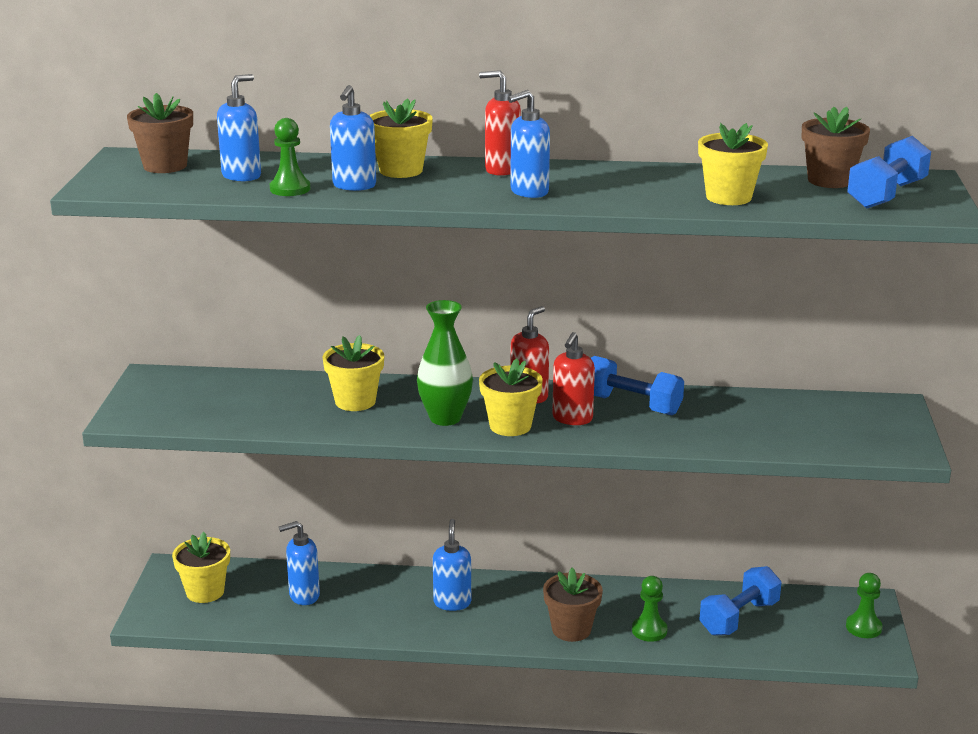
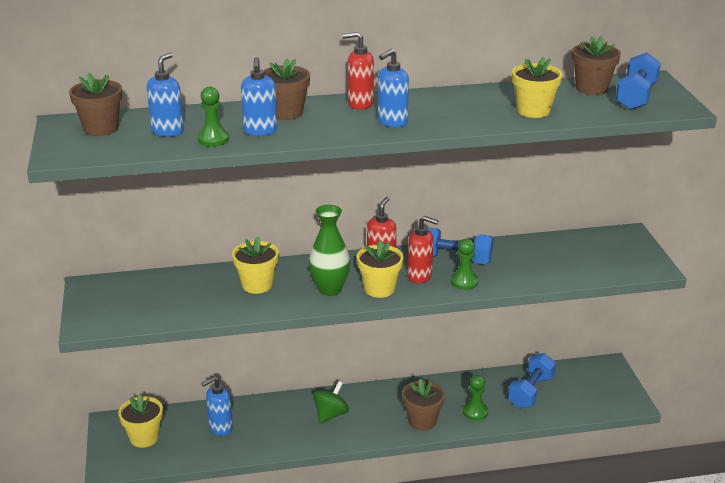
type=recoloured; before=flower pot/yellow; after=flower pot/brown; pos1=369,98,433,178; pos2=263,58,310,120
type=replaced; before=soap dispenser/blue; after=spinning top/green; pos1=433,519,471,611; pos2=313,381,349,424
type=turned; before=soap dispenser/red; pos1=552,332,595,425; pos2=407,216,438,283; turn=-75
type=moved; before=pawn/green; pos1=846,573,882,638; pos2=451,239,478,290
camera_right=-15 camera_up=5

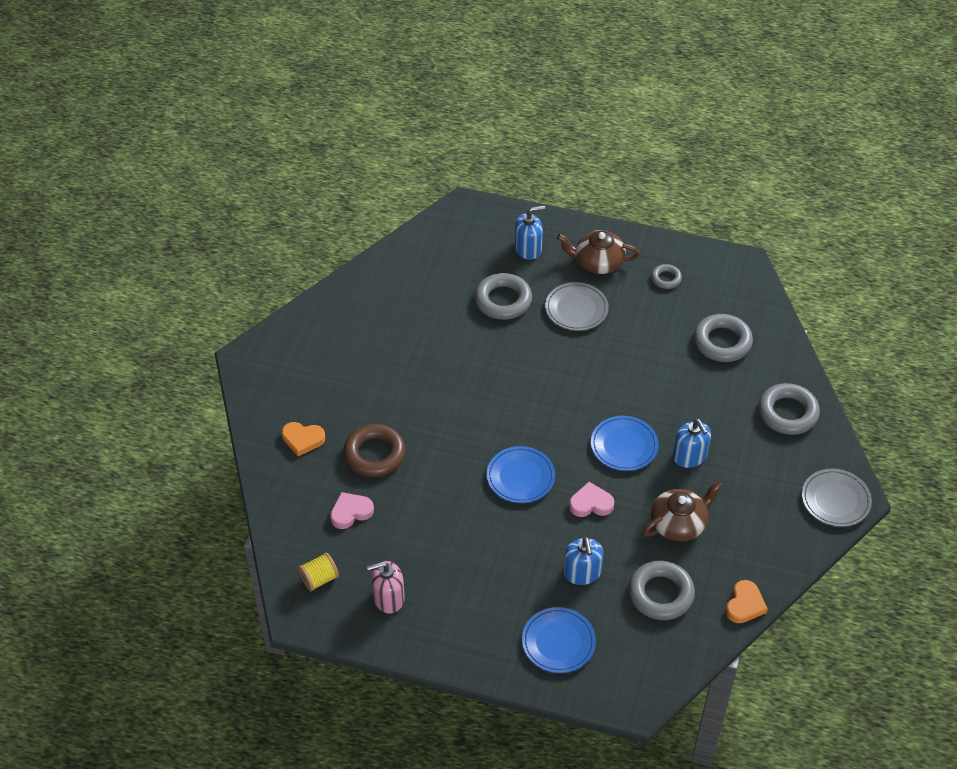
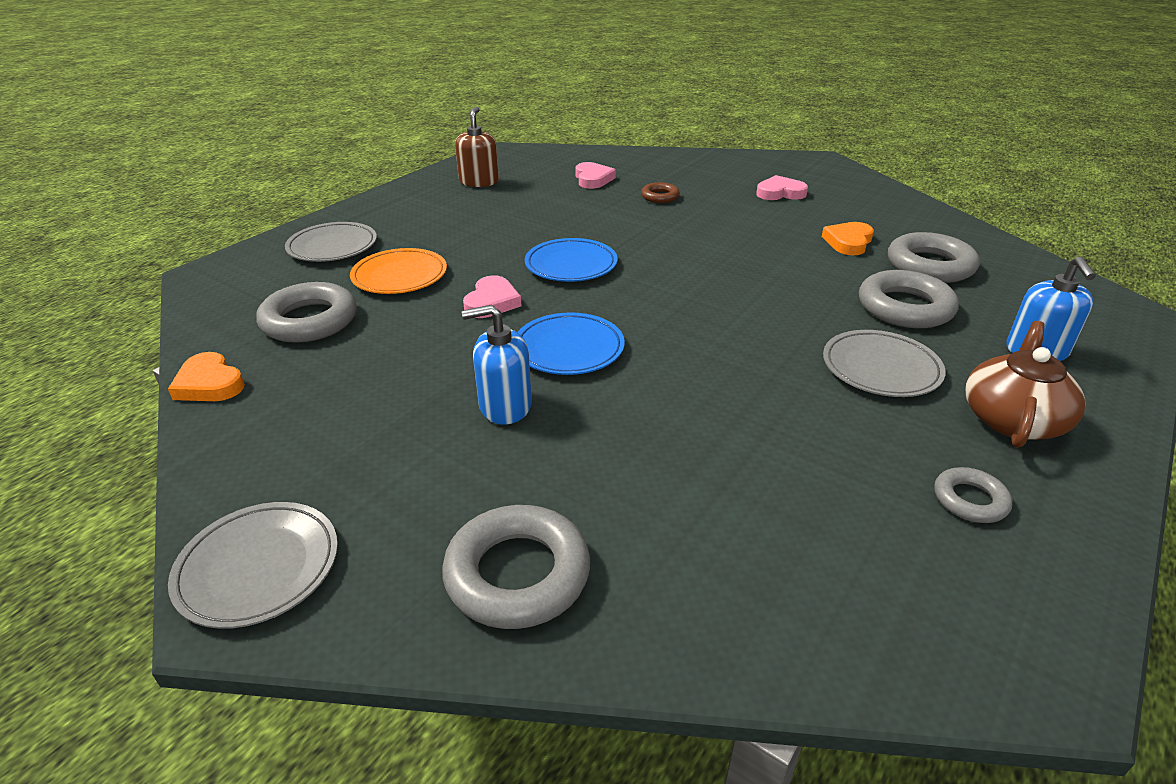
type=recoloured; before=plate/blue; after=plate/grey; pos1=522,607,596,673; pos2=285,222,377,262
type=replaced; before=soap dispenser/blue; after=plate/orange; pos1=563,537,604,585; pos2=350,248,447,294
type=recoloured; before=soap dispenser/pink; after=soap dispenser/brown; pos1=367,561,405,614; pos2=455,107,499,187
type=resized; before=ring/brown; pos1=343,424,406,477; pos2=641,182,680,203; scale=0.54
type=added; after=heart/pink; pos2=756,175,808,200
type=moved; before=heart/orange; pos1=282,422,325,456; pos2=822,222,874,255
type=moved; before=ring/grey; pos1=694,314,753,362; pos2=888,232,980,283
type=removed; before=spool/yellow; pos1=298,552,339,591
type=removed; before=teapot/brown; pos1=643,480,723,541
camera_right=110 camera_up=-15

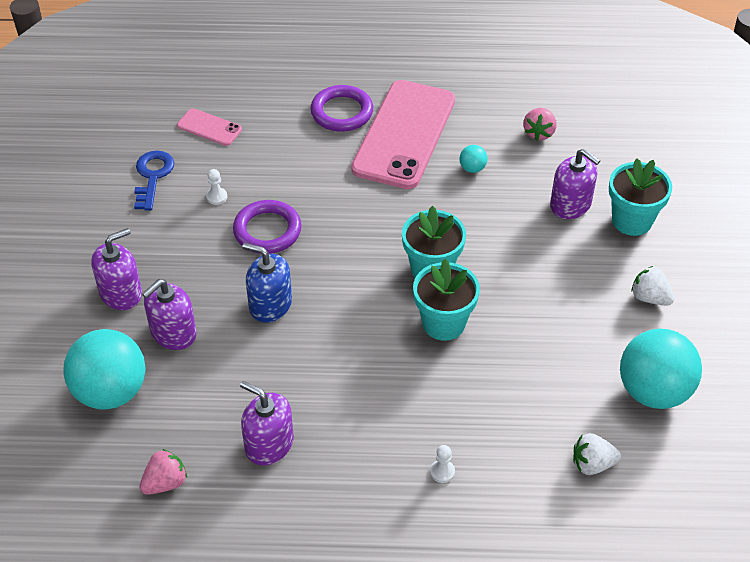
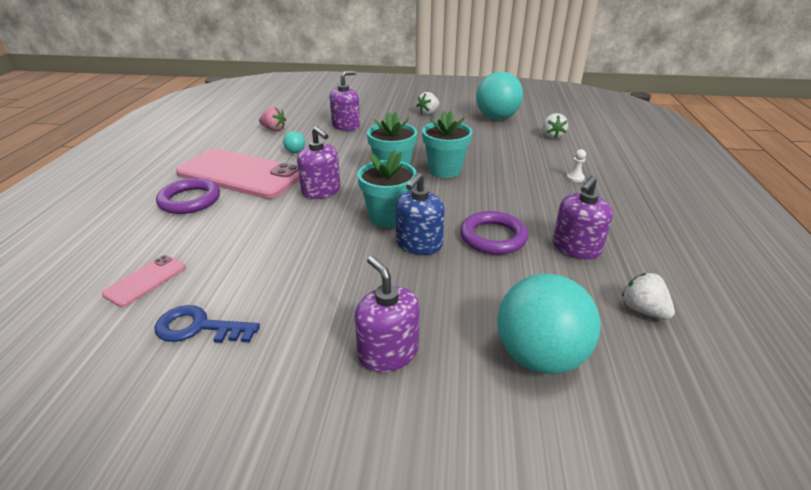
type=moved; before=soap dispenser/purple; pos1=142,279,197,350; pos2=297,127,341,199
type=moved; before=flower pot/turquoise; pos1=609,159,672,236; pos2=357,150,417,228
type=moved; before=ring/purple; pos1=233,200,302,254; pos2=460,211,528,255
type=recoloured; before=strawberry/pink; after=strawberry/white; pos1=139,449,187,495; pos2=622,273,675,320
type=removed; before=pawn/white; pos1=206,169,227,205
camera_right=-85 camera_up=-15

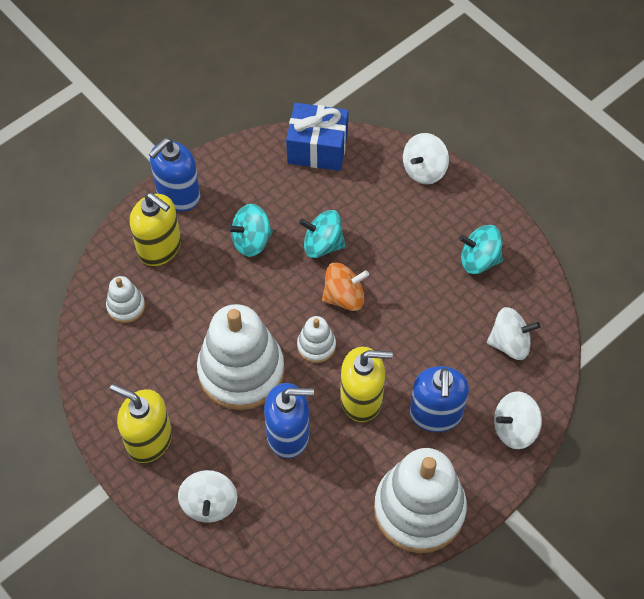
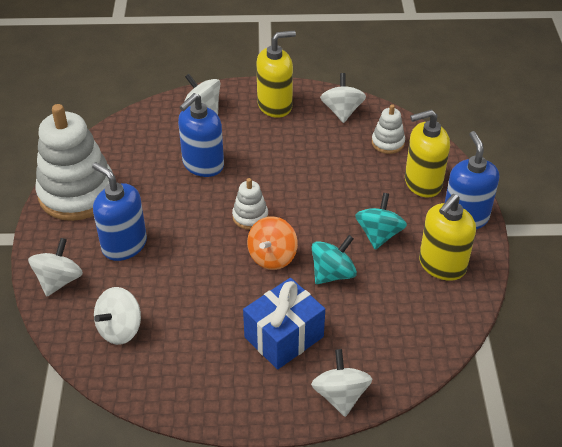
type=moved; before=gift/blue; pos1=286,103,348,171; pos2=243,278,325,370
type=added; after=spinning top/white; pos2=320,73,366,123
type=moved; before=soap dispenser/yellow; pos1=340,347,393,422; pos2=419,194,476,281
type=removed; before=stacking toy/white; pos1=197,304,284,410
type=removed; before=spinning top/turquoise; pos1=459,225,503,274
camera_right=130 camera_up=-15

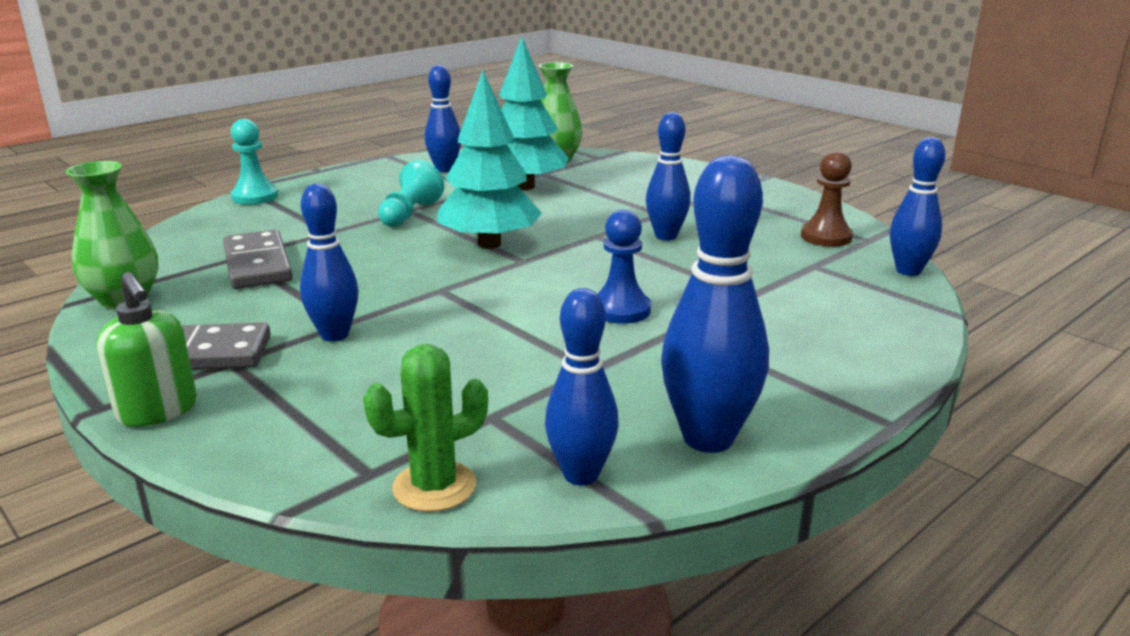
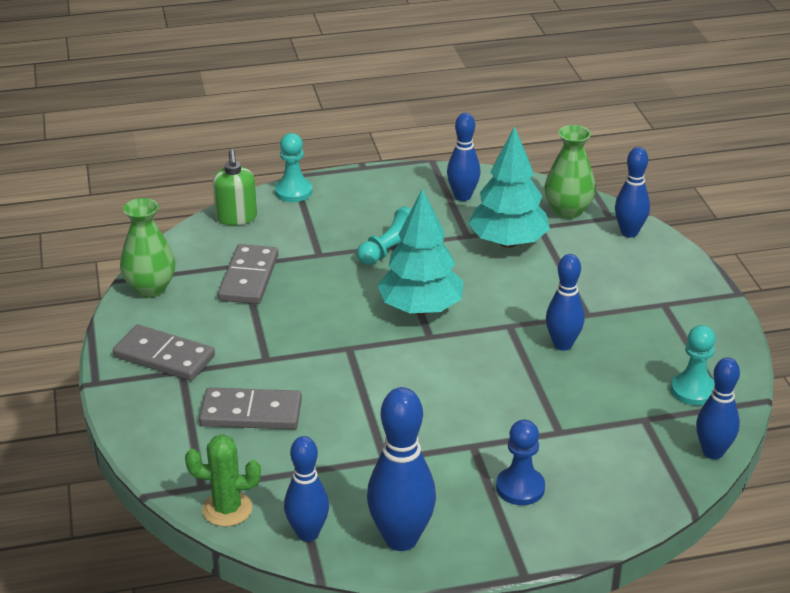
type=added; after=domino/grey; pos2=199,388,302,430
type=moved; before=soap dispenser/green; pos1=96,272,197,427; pos2=213,149,257,225
type=moved; before=pawn/blue; pos1=597,210,651,324; pos2=496,420,545,505
type=moved; before=bowling pin/blue; pos1=300,184,359,342; pos2=615,147,650,238
type=recoloured; before=pawn/brown; after=pawn/turquoise; pos1=801,151,853,247; pos2=671,325,716,406
camera_right=30 camera_up=10

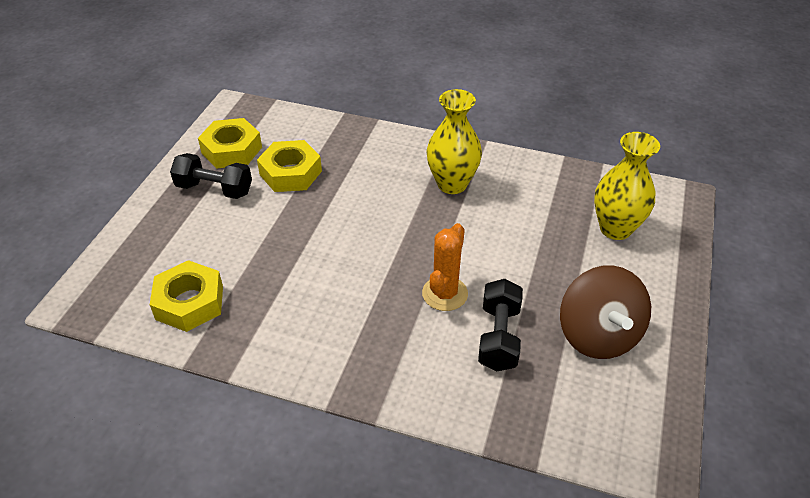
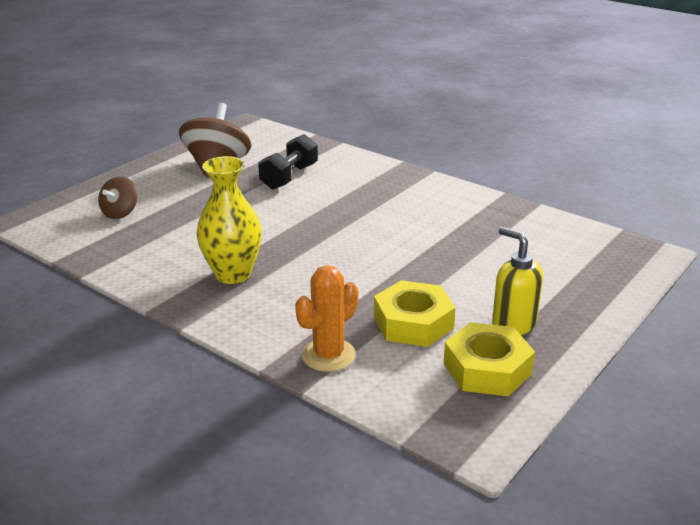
type=replaced; before=vase/yellow; after=spinning top/brown; pos1=594,132,660,240; pos2=98,176,138,219
type=moved; before=cactus/orange; pos1=422,223,468,311; pos2=295,265,358,372
type=replaced; before=dumbbell/black; after=soap dispenser/yellow; pos1=170,153,252,199; pos2=492,227,543,335
type=removed; before=nut/yellow; pos1=150,260,223,332
camera_right=-160 camera_up=-15

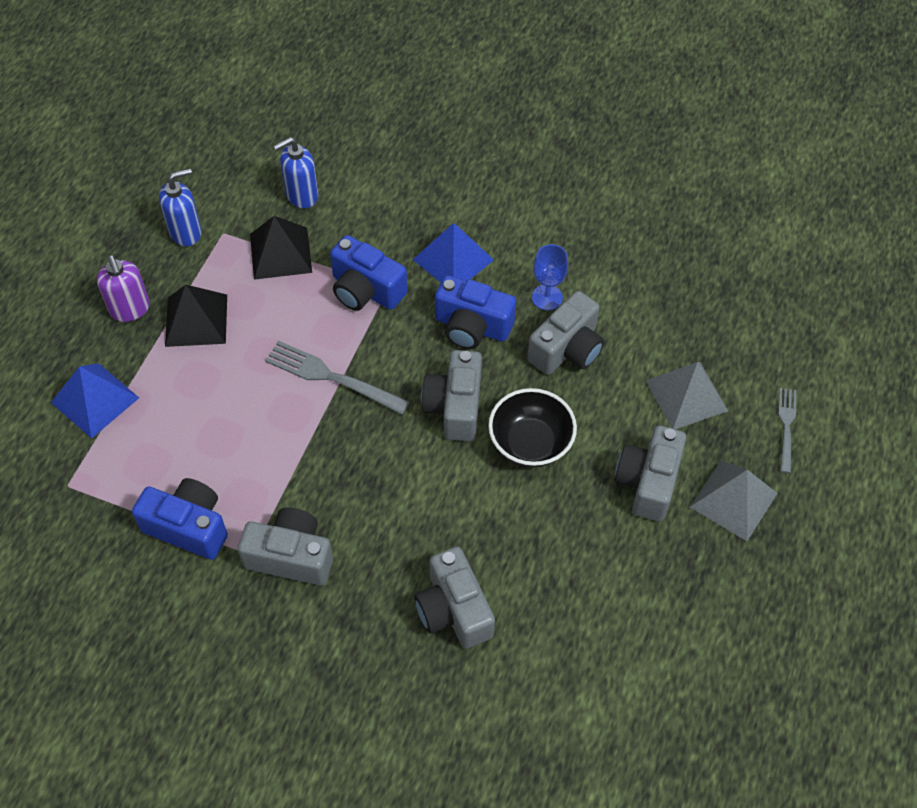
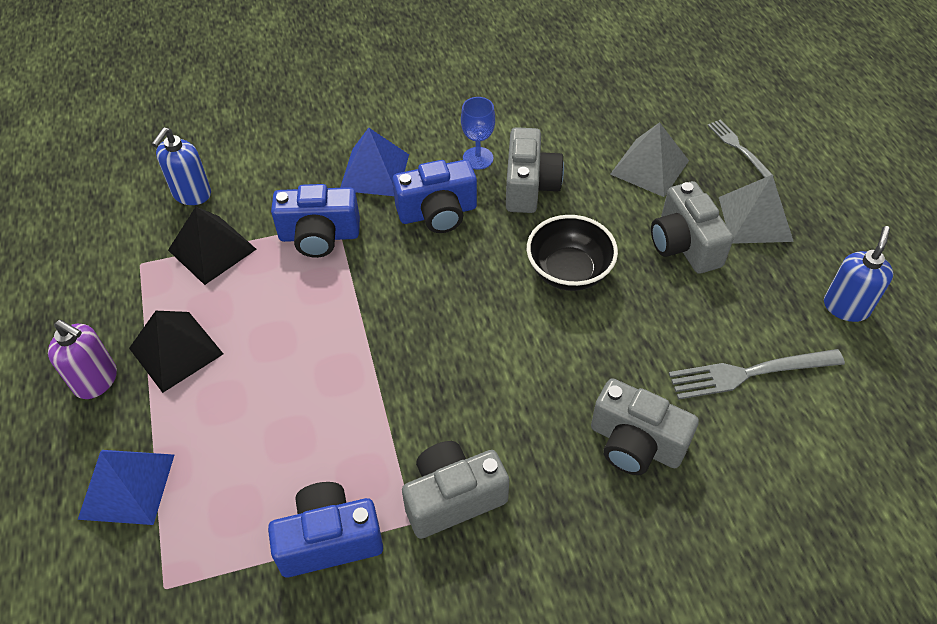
type=moved; before=fork/grey; pos1=265,341,410,414; pos2=669,349,845,400
type=moved; before=soap dispenser/blue; pos1=159,168,202,246; pos2=824,226,893,322
type=removed; before=camera/grey; pos1=421,350,482,441
camera_right=-35 camera_up=-5

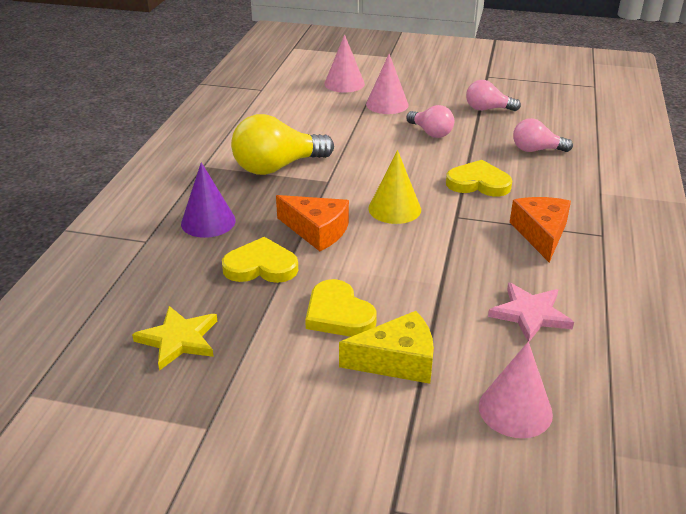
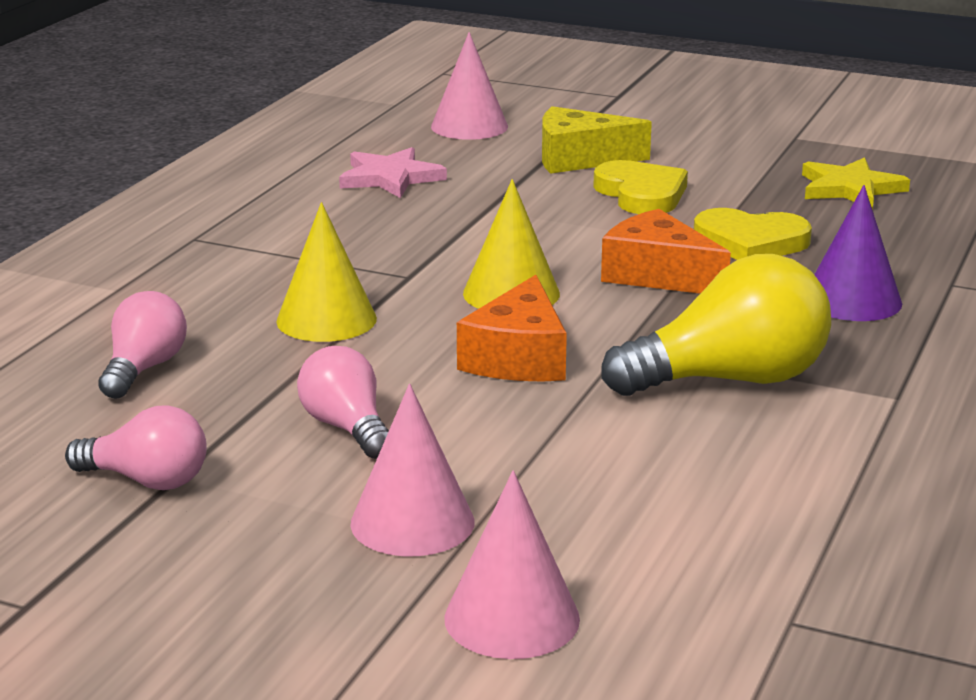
type=turned; before=light bulb/pink; pos1=513,118,573,152; pos2=98,291,187,399; turn=-90
type=replaced; before=heart/yellow; after=cone/yellow; pos1=446,160,512,196; pos2=276,202,377,342
type=moved; before=cheese/orange; pos1=510,197,571,263; pos2=457,275,567,382
camera_right=-170 camera_up=-10

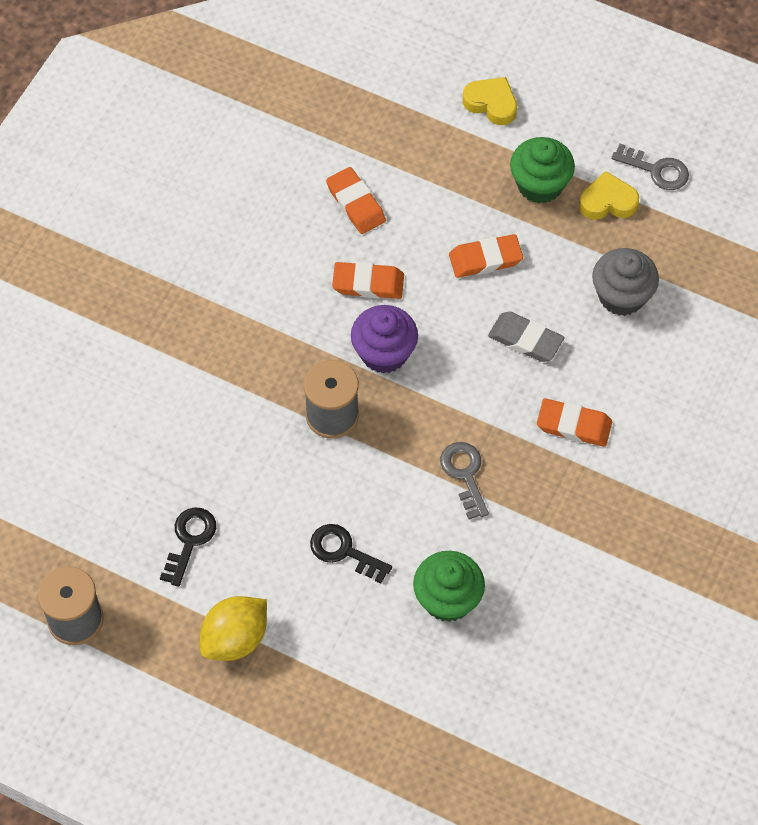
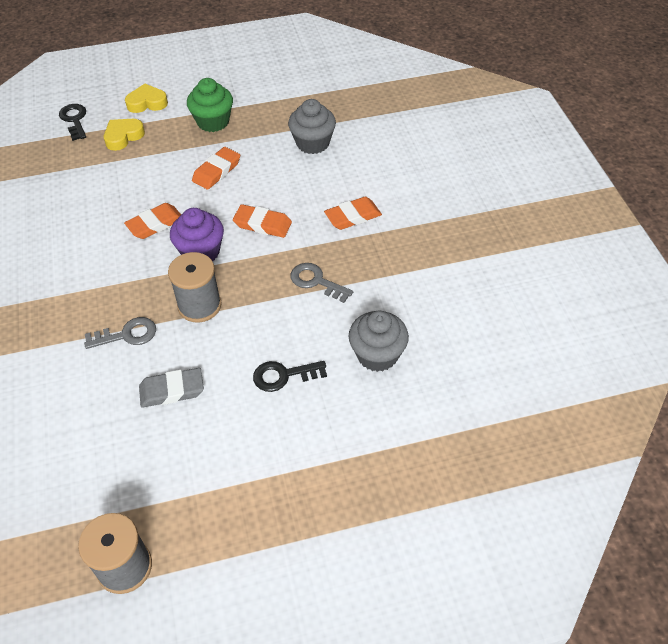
type=moved; before=key/black; pos1=160,507,216,587; pos2=59,104,86,141
type=moved; before=key/grey; pos1=611,144,689,190; pos2=84,317,156,349
type=moved; before=heart/yellow; pos1=579,171,639,220; pos2=104,119,145,151
type=moved; before=eraser/grey; pos1=488,311,564,362; pos2=139,368,204,408
type=moved; before=eraser/orange; pos1=326,167,386,234; pos2=233,204,292,238
type=recoloured; before=cupcake/green; after=cupcake/grey; pos1=413,551,485,622; pos2=348,311,409,372
type=removed; before=lemon/yellow; pos1=200,596,267,661
camera_right=-40 camera_up=-10

